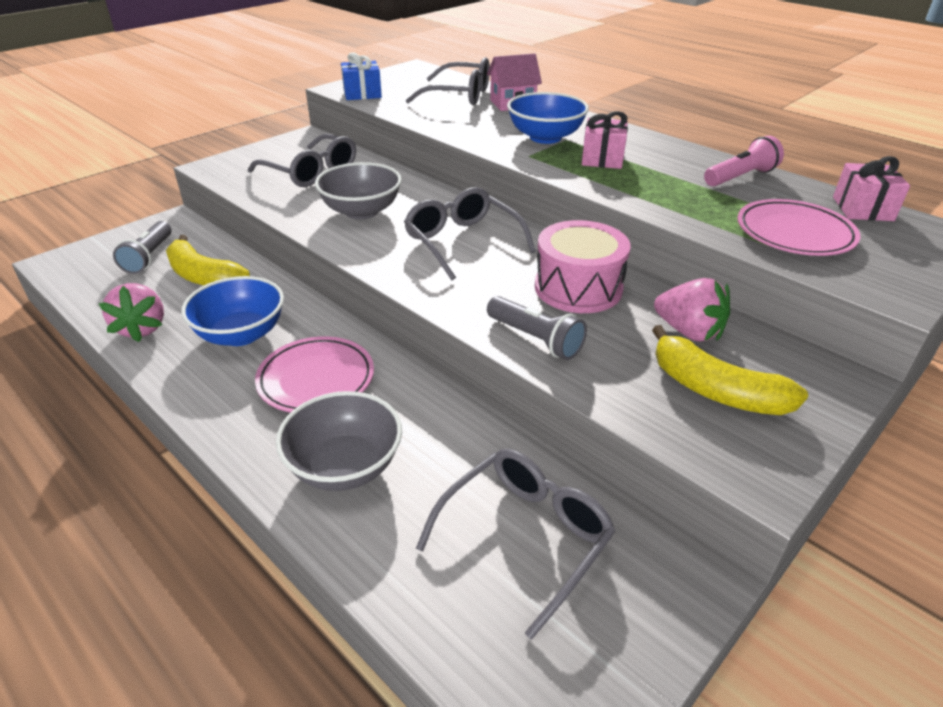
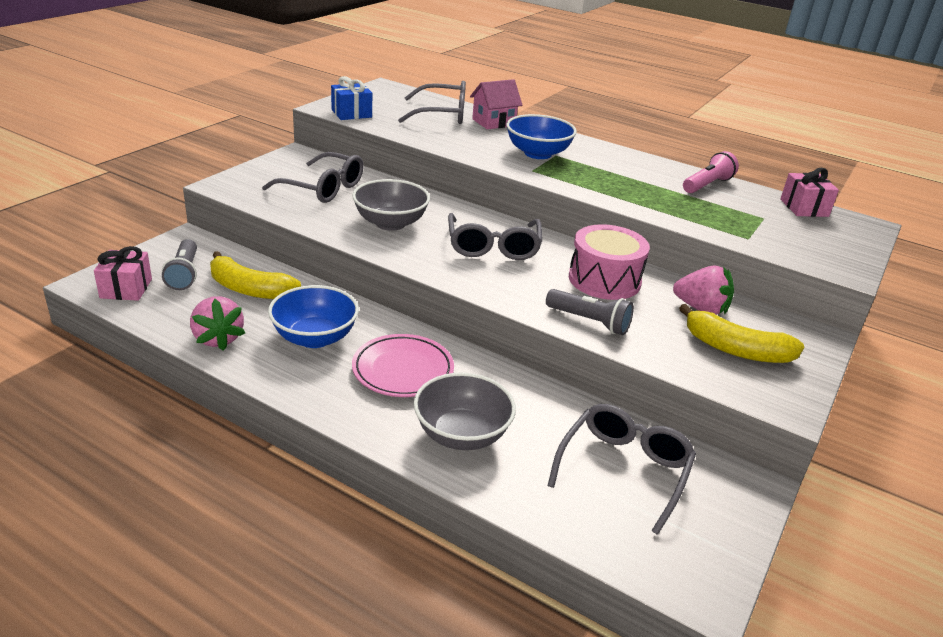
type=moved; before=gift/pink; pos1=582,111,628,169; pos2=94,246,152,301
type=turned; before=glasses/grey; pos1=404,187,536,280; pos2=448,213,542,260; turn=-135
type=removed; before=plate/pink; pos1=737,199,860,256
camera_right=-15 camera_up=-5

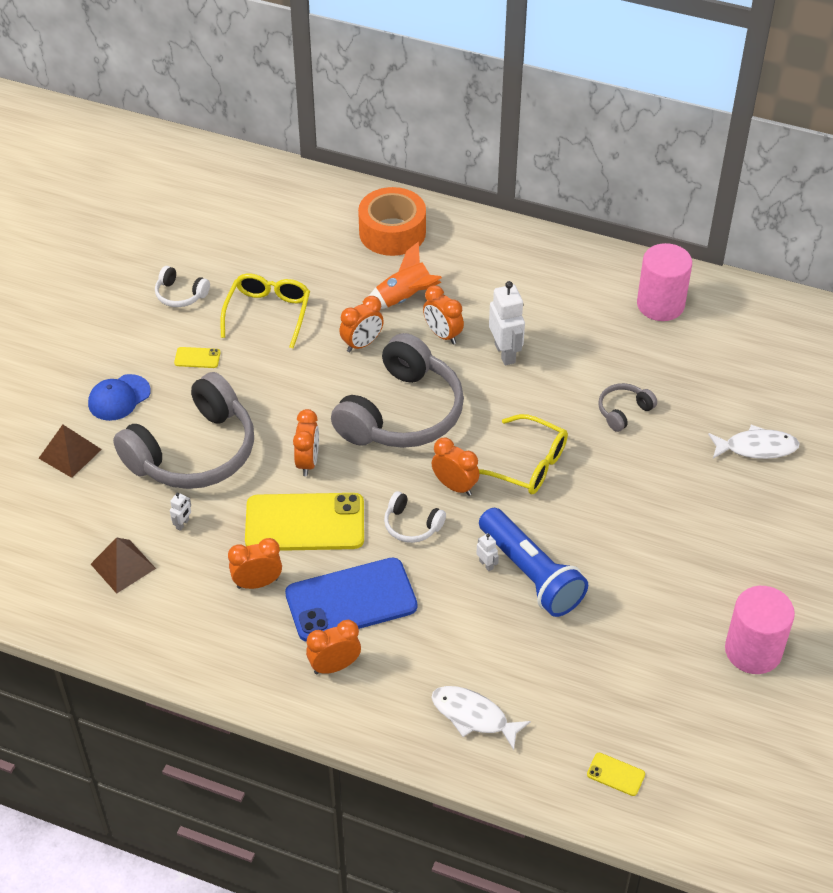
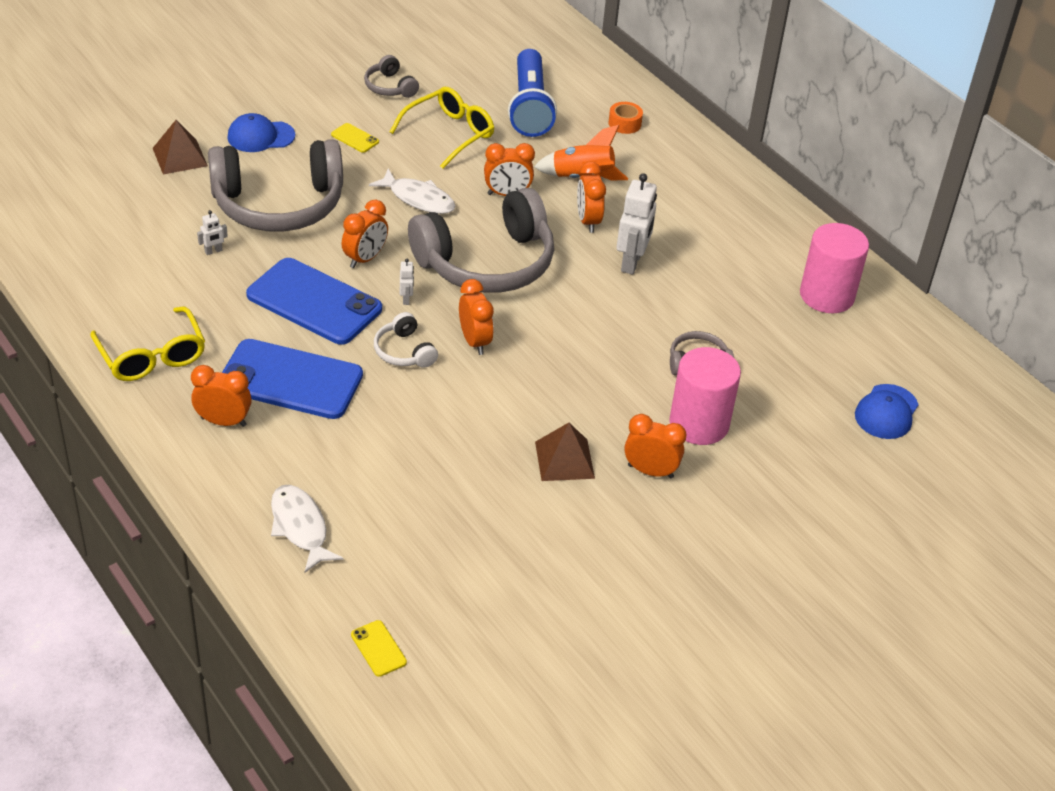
type=moved; before=glasses/yellow; pos1=479,414,568,494; pos2=90,306,205,381
type=recoloured; before=phone/yellow; after=phone/blue; pos1=245,493,364,551; pos2=246,258,382,345
type=recoloured; before=headphones/white; after=headphones/grey; pos1=155,266,210,307; pos2=364,55,419,98
type=moved; before=fish/white; pos1=708,425,800,459; pos2=369,169,456,214
type=moved; before=robot/white; pos1=476,533,499,571; pos2=400,259,414,305
type=moved; before=flashlight/blue; pos1=479,508,588,617; pos2=508,49,557,137
type=moved; before=pyramid/brown; pos1=91,538,156,594; pos2=535,423,595,481
type=resized; before=tape/orange; pos1=358,187,426,256; pos2=608,102,643,134; scale=0.46
type=moved; before=clock/orange; pos1=228,538,282,589; pos2=625,414,687,478
type=moved; before=cylinder/pink; pos1=725,586,795,674; pos2=669,347,741,445
type=added; after=cap/blue; pos2=855,384,919,439
camera_right=30 camera_up=-5

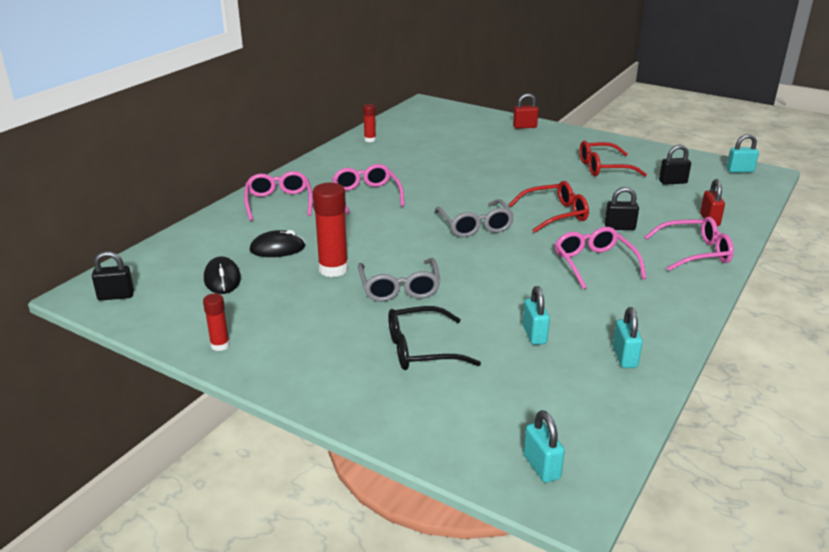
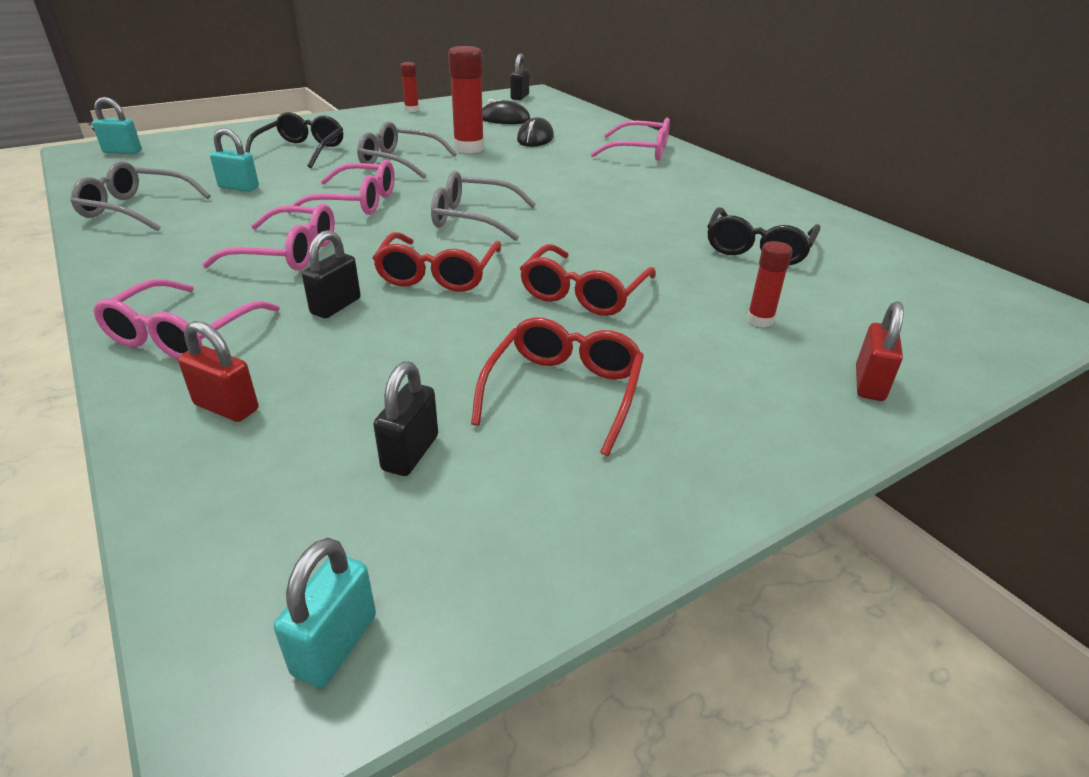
type=replaced; before=padlock/turquoise; after=glasses/grey; pos1=613,307,643,368; pos2=71,161,211,231
type=moved; before=glasses/pink; pos1=332,164,405,214; pos2=288,160,395,215
type=added; after=glasses/red; pos2=520,244,656,316
type=added; after=glasses/black; pos2=707,207,821,265
type=moved; before=glue stick/red; pos1=363,104,376,142; pos2=747,241,793,327
camera_right=115 camera_up=5

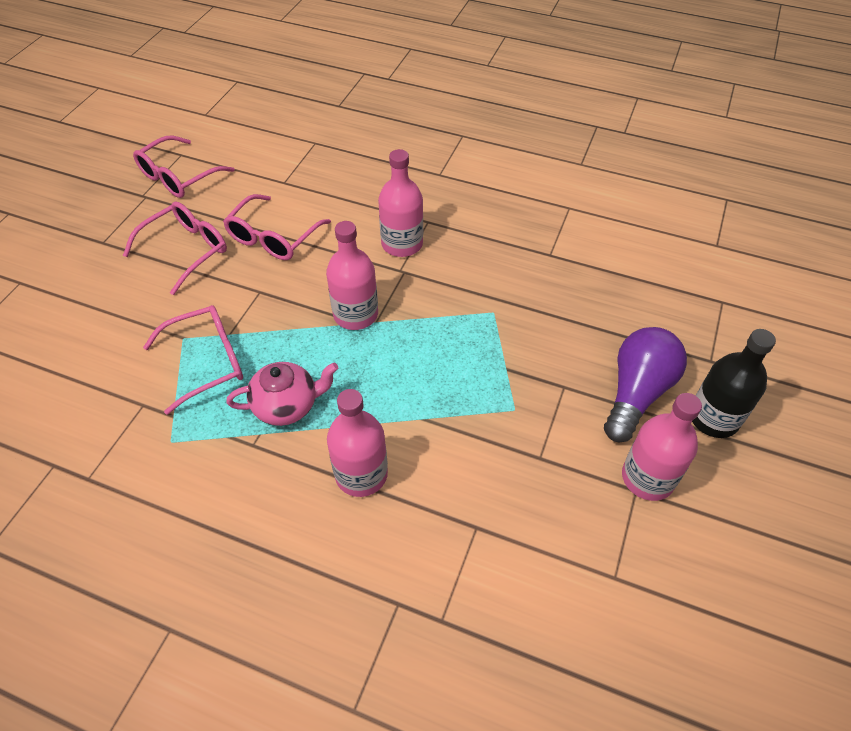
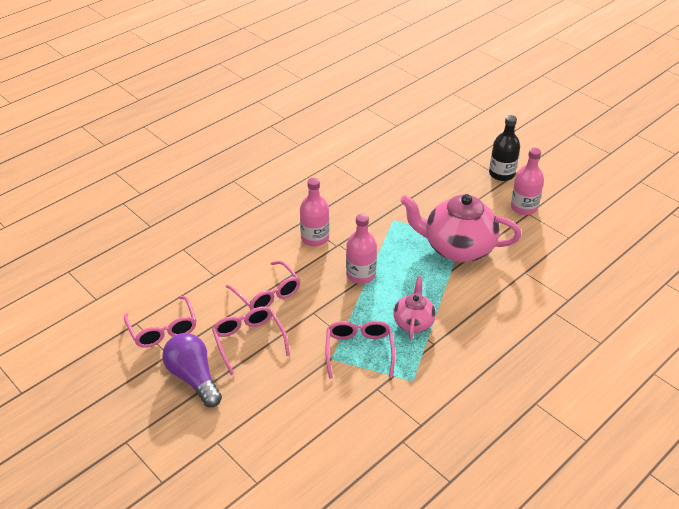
type=moved; before=light bulb/purple; pos1=604,327,687,442; pos2=162,333,222,407
type=added; after=teapot/pink; pos2=400,194,521,262
type=removed; before=bottle/pink; pos1=327,389,388,497
camera_right=-65 camera_up=-10

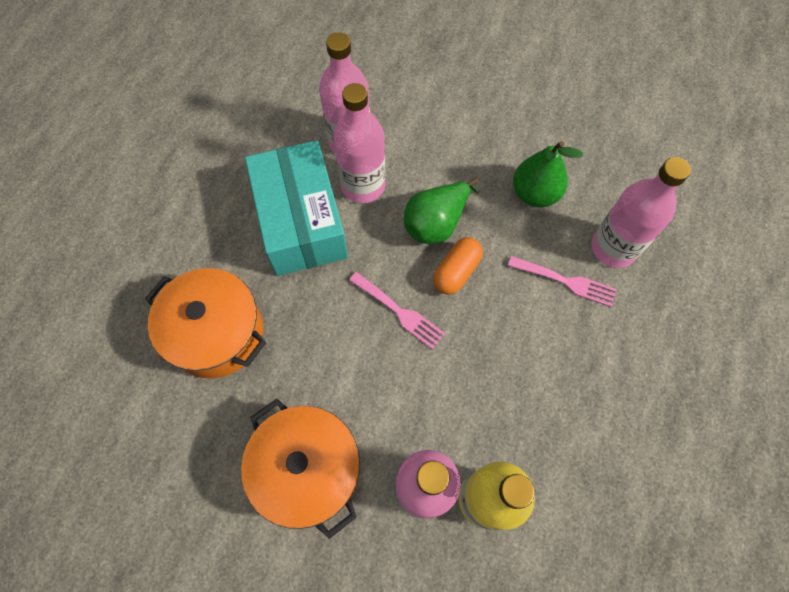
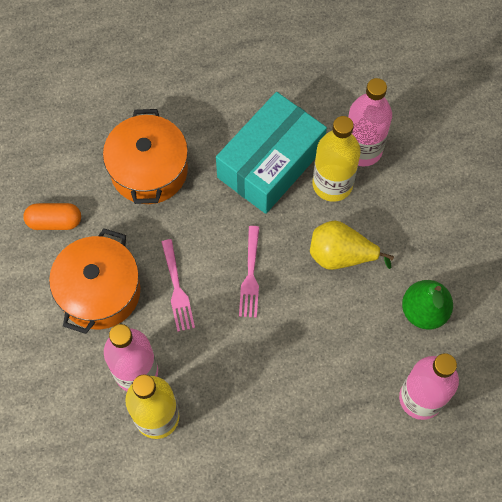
type=moved; before=capsule/orange; pos1=433,237,483,295; pos2=23,203,81,230
type=moved; before=fork/pink; pos1=508,256,617,307; pos2=162,239,195,332
type=recoloured; before=pear/green; after=pear/yellow; pos1=404,178,479,244; pos2=310,221,394,270
type=recoloured; before=bottle/pink; after=bottle/yellow; pos1=333,83,386,203; pos2=313,116,361,202
camera_right=55 camera_up=0

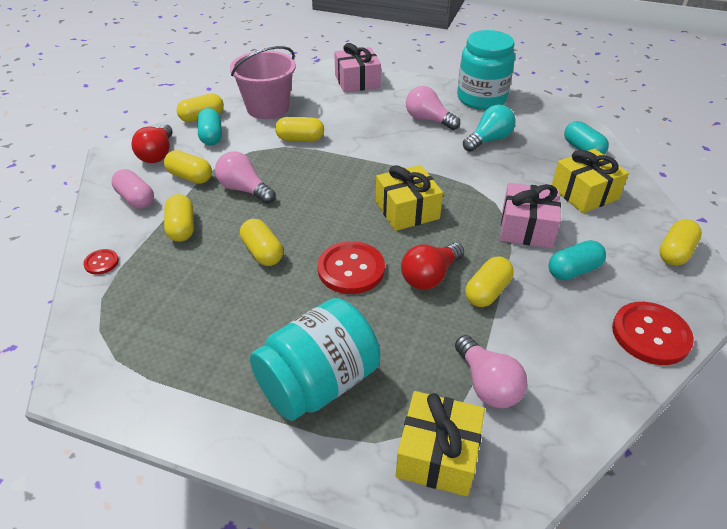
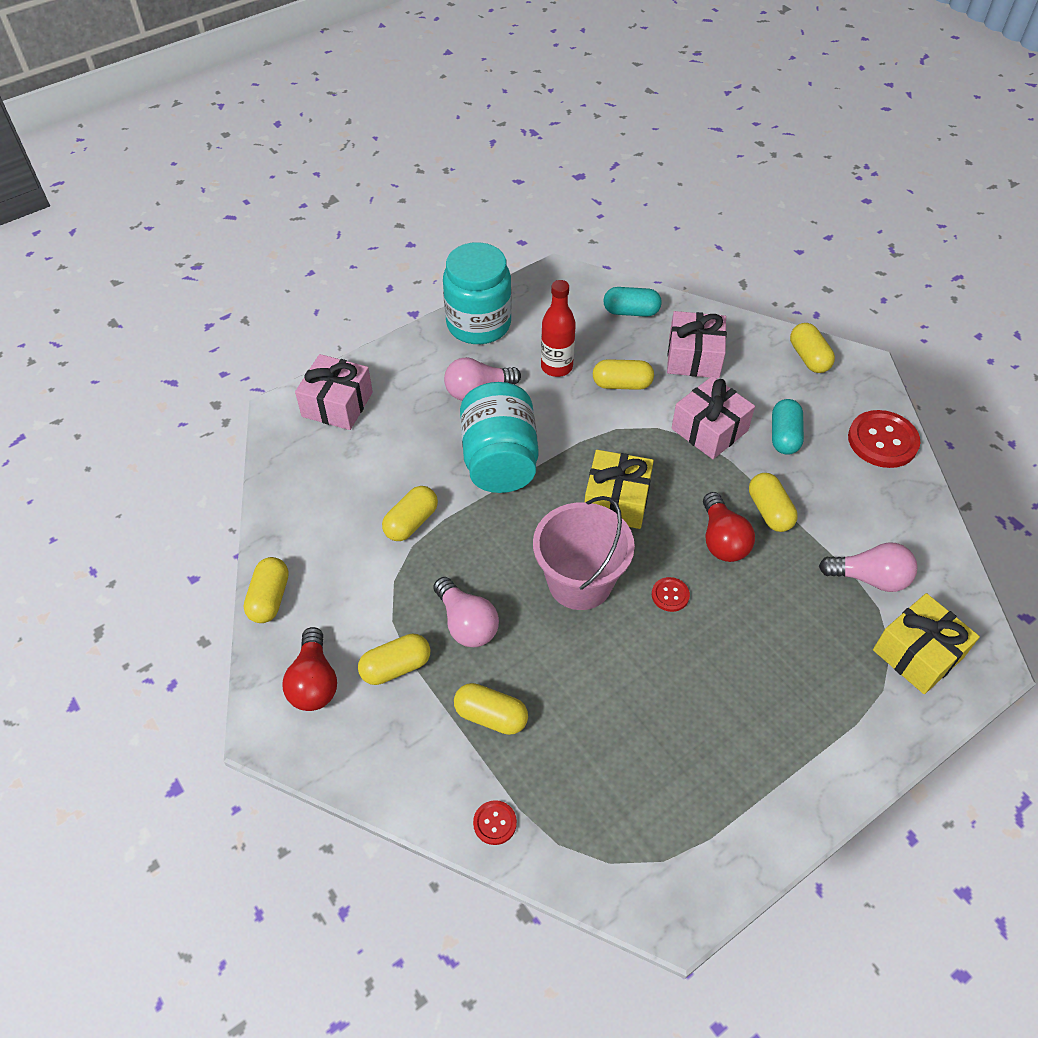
type=turned; before=light bulb/red; pos1=131,124,173,163; pos2=283,627,337,711; turn=45
type=turned; before=light bulb/pink; pos1=215,152,275,204; pos2=434,577,499,647; turn=-105
type=moved; before=jar/turquoise; pos1=250,298,380,421; pos2=460,382,539,493
type=moved; before=bucket/pink; pos1=230,46,296,119; pos2=533,496,635,610
type=replaced; before=light bulb/turquoise; after=bottle/red; pos1=463,105,516,152; pos2=541,280,576,377
type=moved; before=capsule/yellow; pos1=240,219,283,266; pos2=593,359,654,390
type=resized; before=button/red; pos1=317,241,385,294; pos2=652,577,690,612; scale=0.49
type=recoloured; before=gift/yellow; after=gift/pink; pos1=552,149,629,213; pos2=667,311,727,378
type=removed; before=capsule/pink; pos1=112,169,154,209
type=removed; before=capsule/turquoise; pos1=197,108,222,145
camera_right=-55 camera_up=10

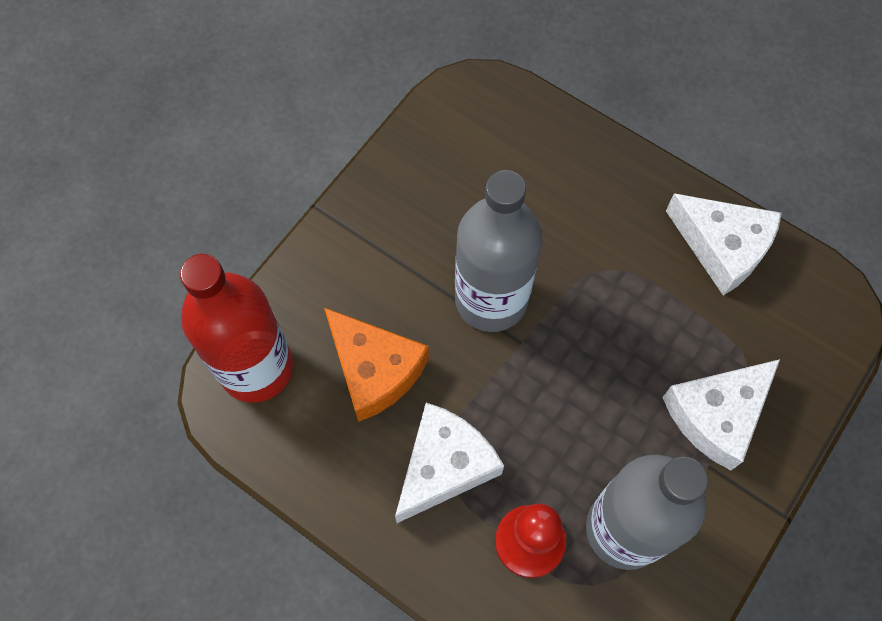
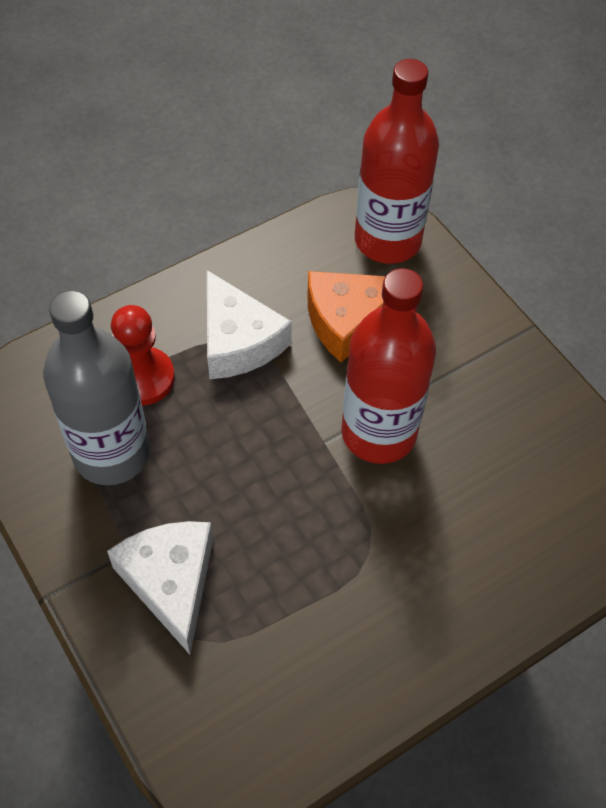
type=recoloured; before=bottle/grey; after=bottle/red; pos1=455,170,542,332; pos2=341,268,436,464
type=removed; before=cheese/white; pos1=666,193,782,296
camera_right=110 camera_up=-10

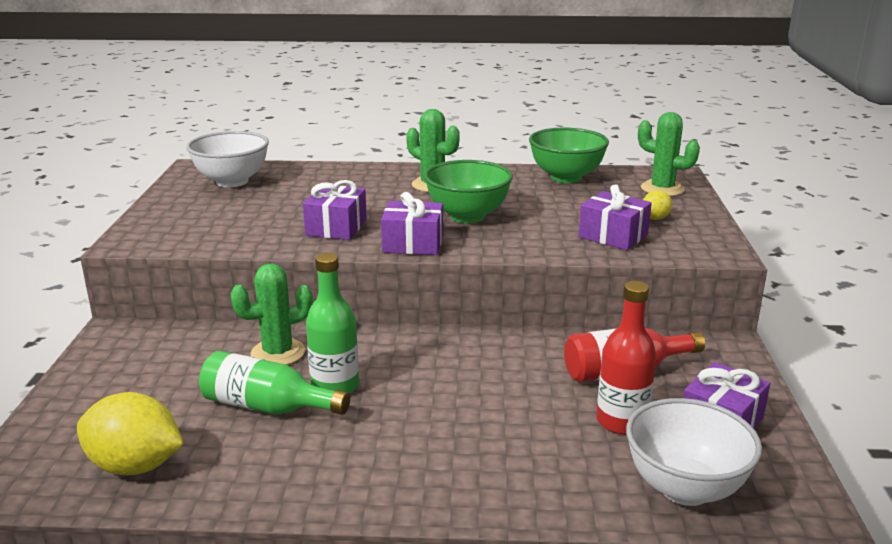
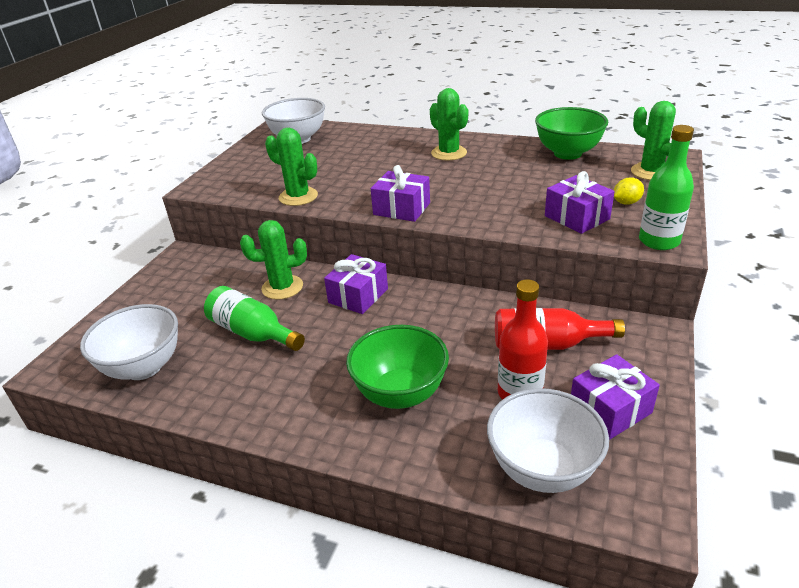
type=replaced; before=lemon/yellow; after=bowl/white; pos1=77,392,184,475; pos2=80,304,178,380
type=added; after=cactus/green; pos2=265,128,318,206
type=moved; before=gift/purple; pos1=303,180,367,240; pos2=324,254,388,314
type=moved; before=bowl/green; pos1=424,160,513,223; pos2=346,325,449,409
type=moved; before=bottle/green; pos1=306,253,359,394; pos2=639,125,694,250
camera_right=20 camera_up=10

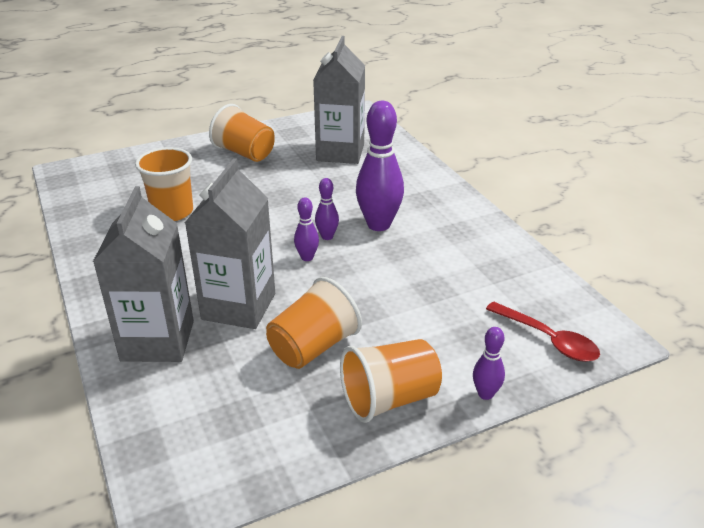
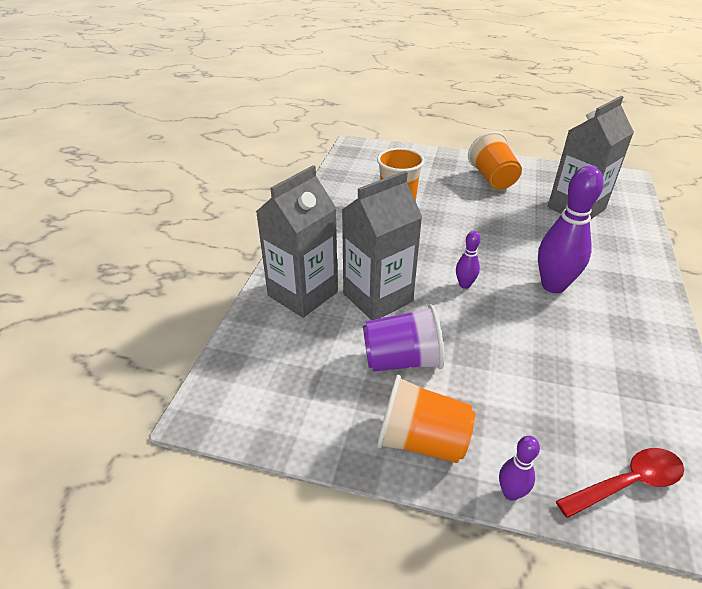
type=recoloured; before=cup/orange; after=cup/purple; pos1=266,277,362,369; pos2=363,304,444,371
type=turned; before=spoon/red; pos1=486,302,600,362; pos2=556,448,684,518; turn=-105
type=removed; before=bowling pin/purple; pos1=315,178,339,240
camera_right=40 camera_up=5

